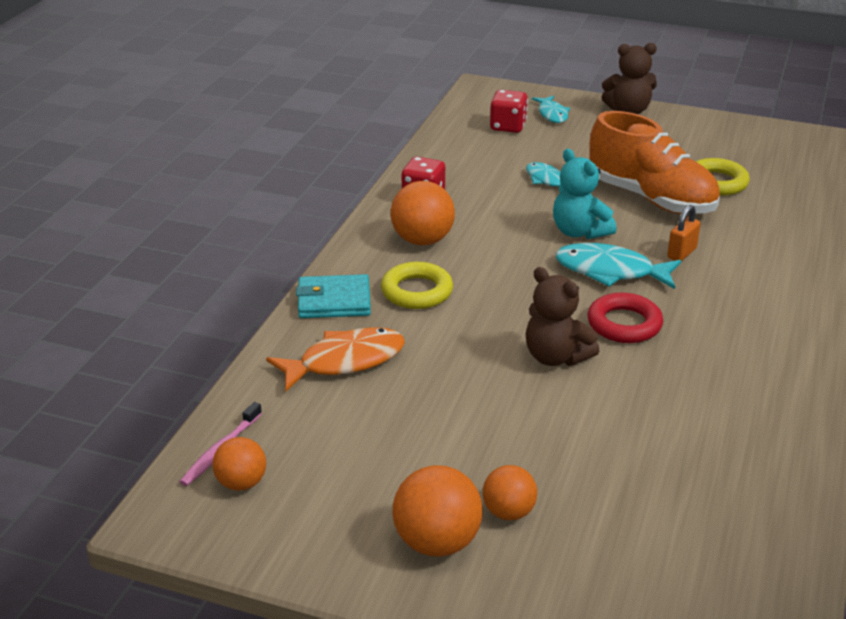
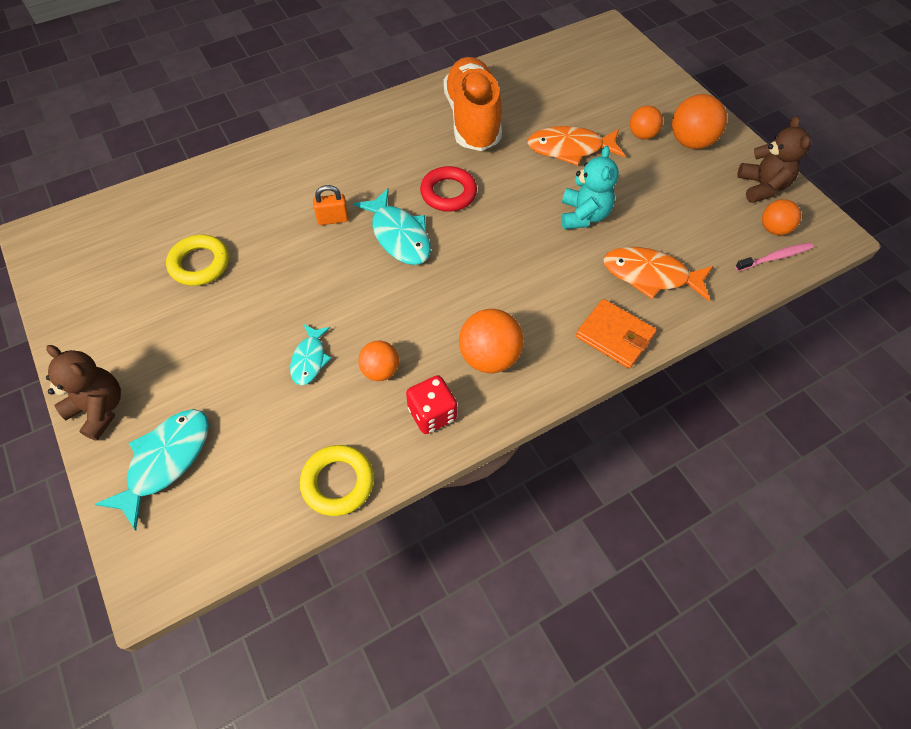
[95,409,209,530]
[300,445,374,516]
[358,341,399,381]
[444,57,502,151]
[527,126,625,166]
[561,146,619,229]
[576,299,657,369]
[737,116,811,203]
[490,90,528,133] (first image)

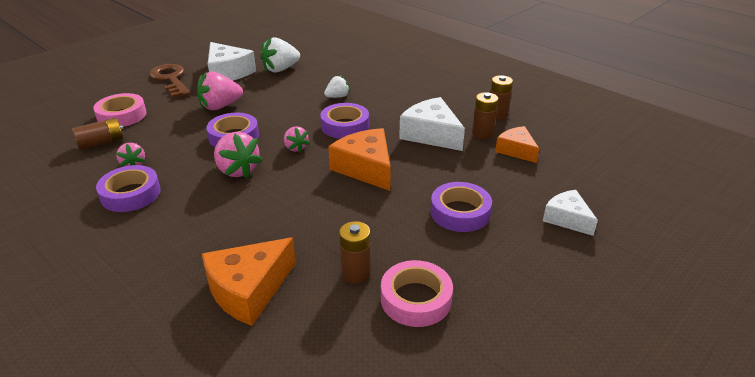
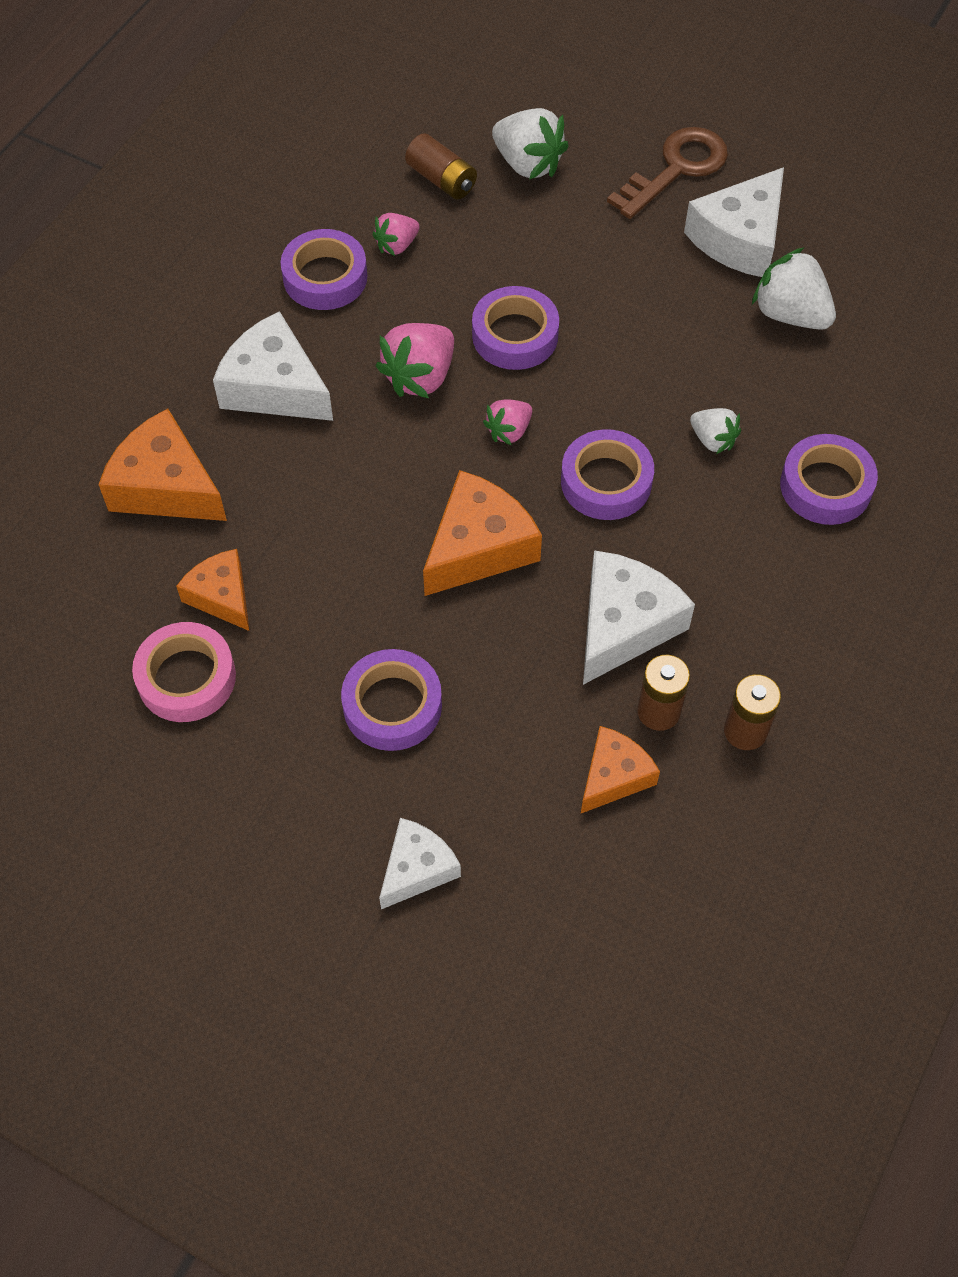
[176,549,249,631]
[213,311,333,421]
[492,108,569,180]
[780,434,878,525]
[197,71,243,110] (first image)

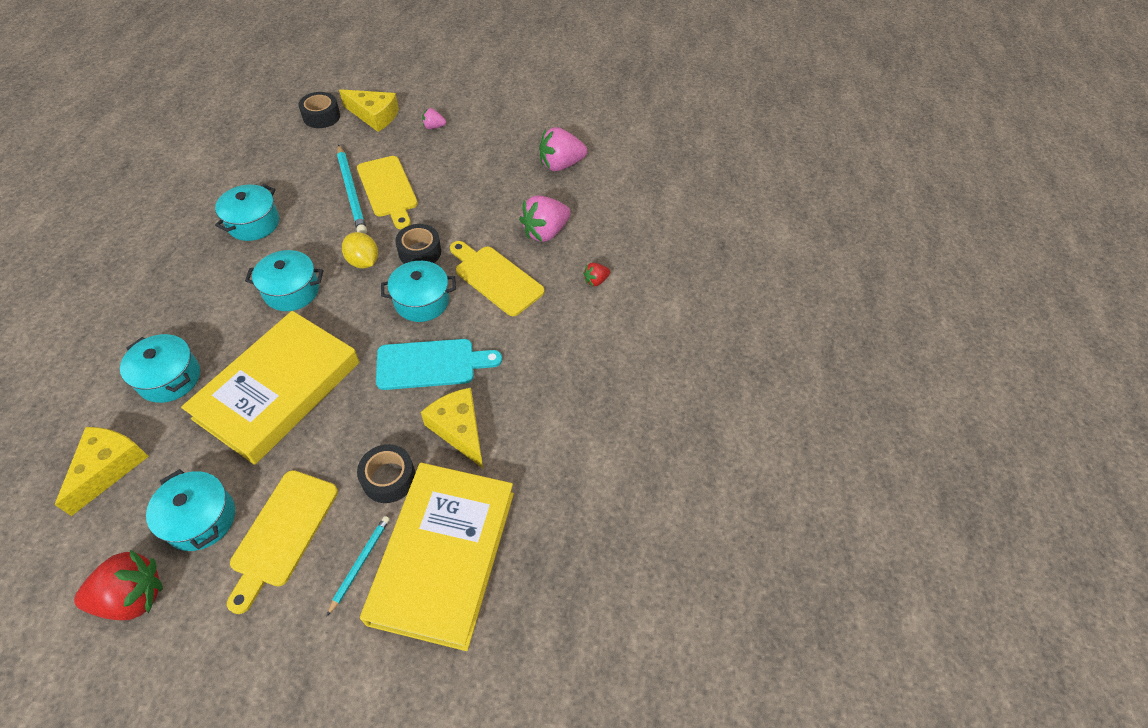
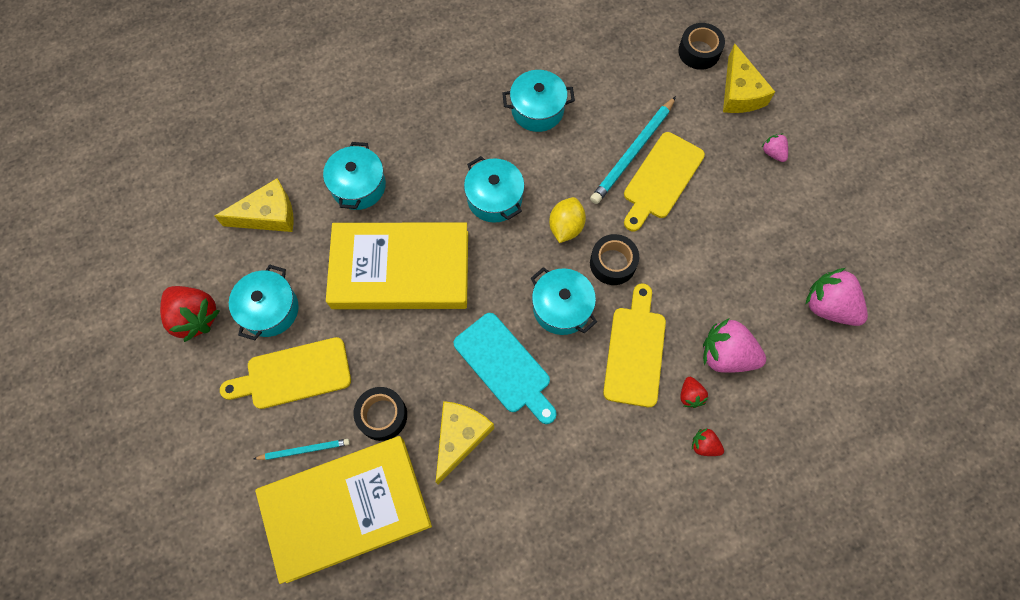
[681,377,708,408]

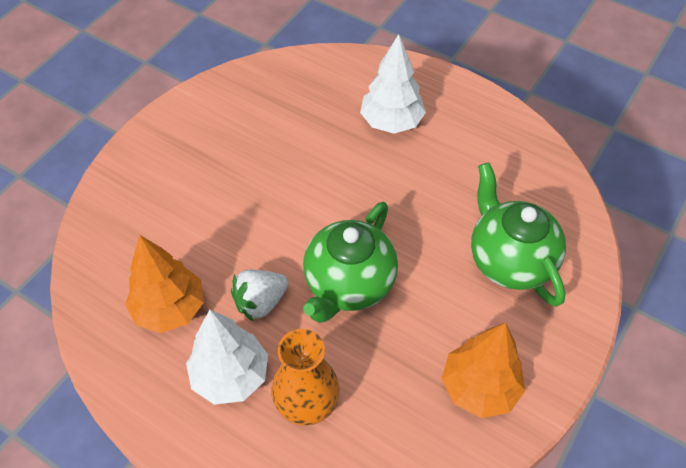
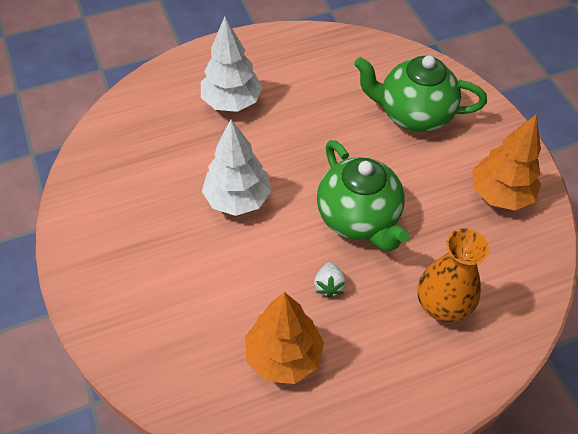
[202,119,271,216]
[314,262,346,298]

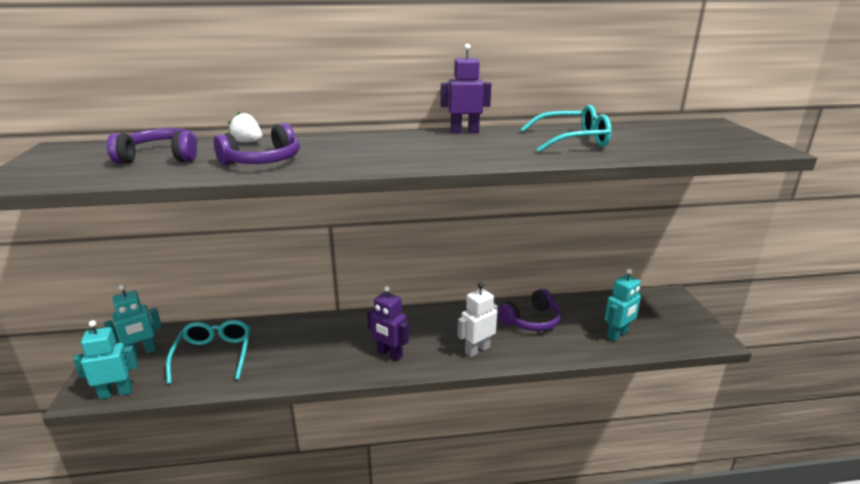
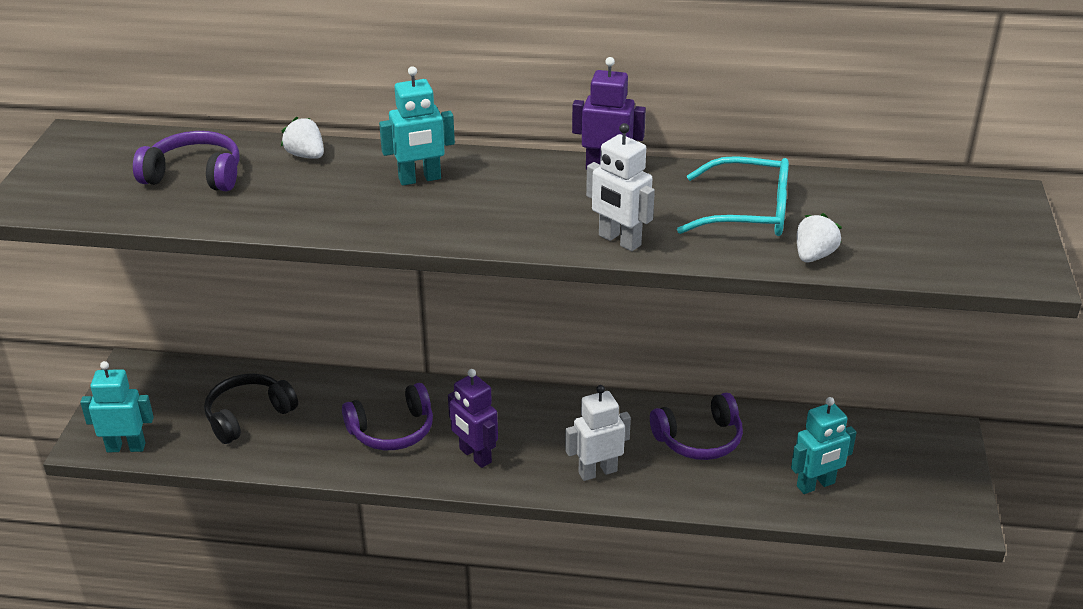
[204,374,298,444]
[342,383,433,450]
[379,66,455,186]
[586,123,655,251]
[797,213,842,262]

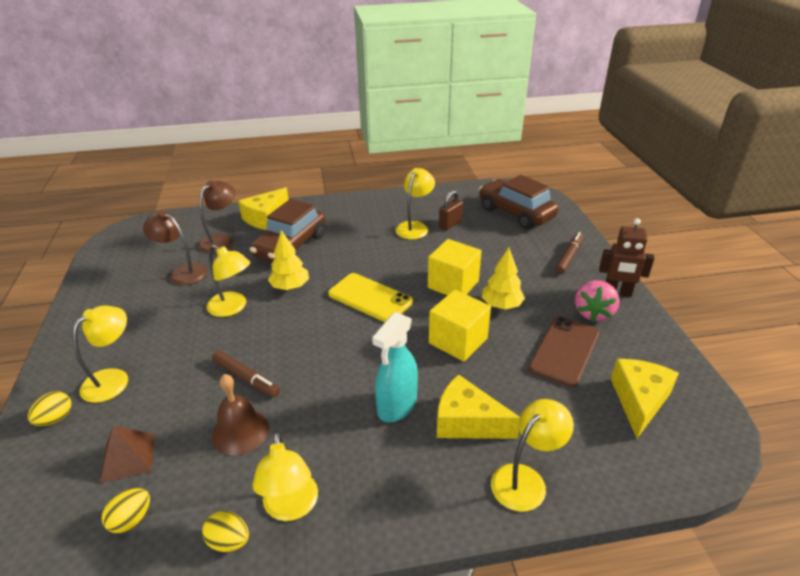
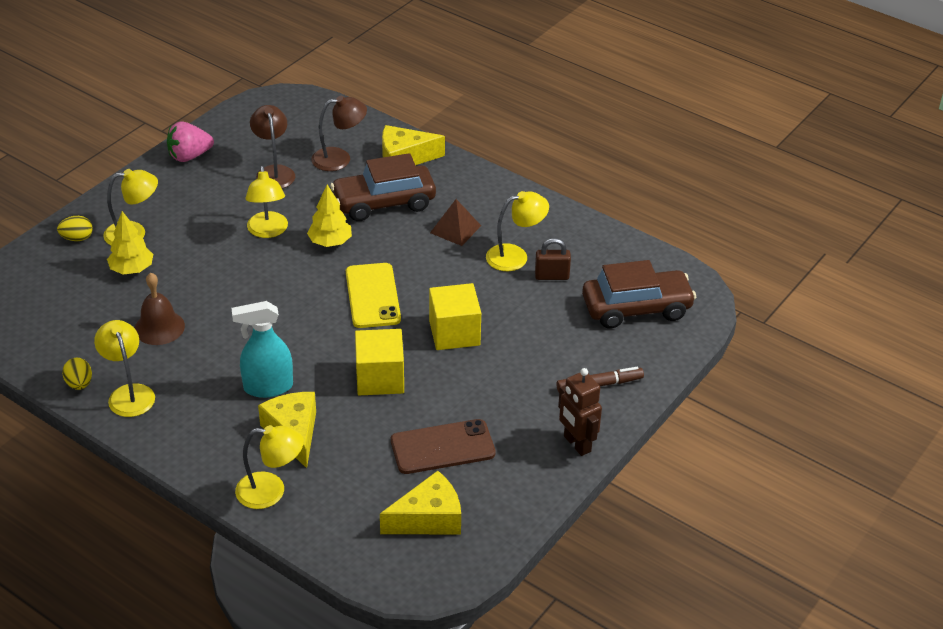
[94,320,155,417]
[107,211,153,275]
[167,121,214,162]
[430,199,481,246]
[582,260,697,328]
[102,488,150,533] (first image)
[212,350,280,397] (first image)

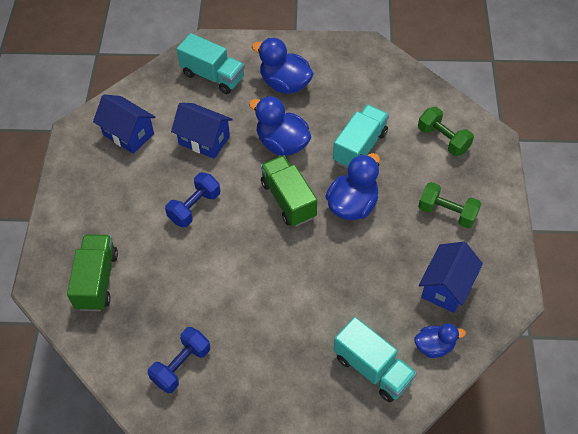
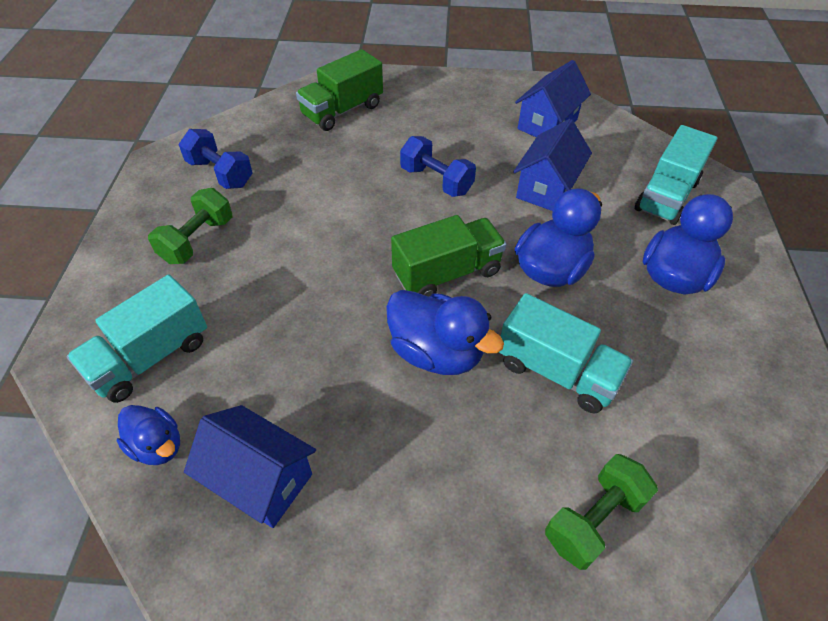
[117,405,180,465]
[148,188,232,264]
[296,49,383,131]

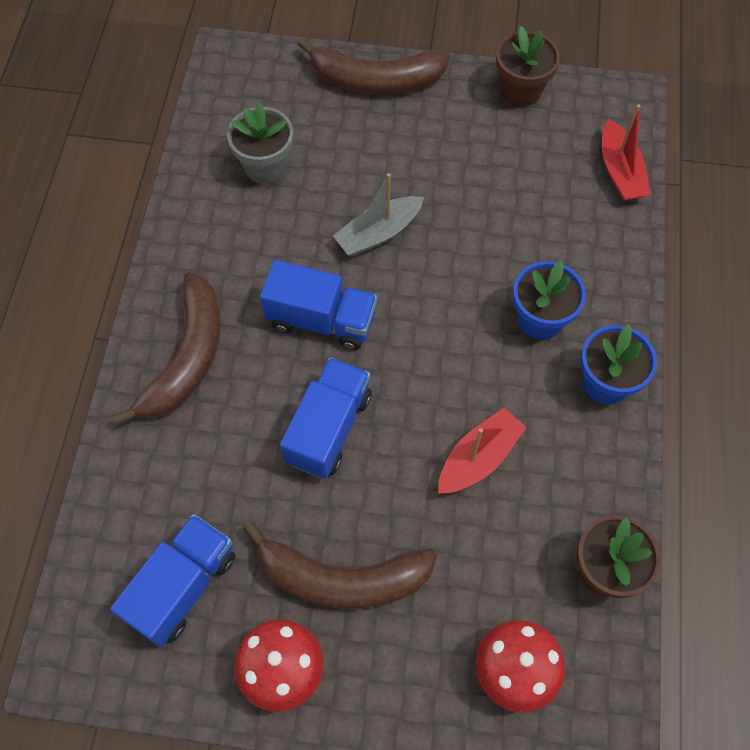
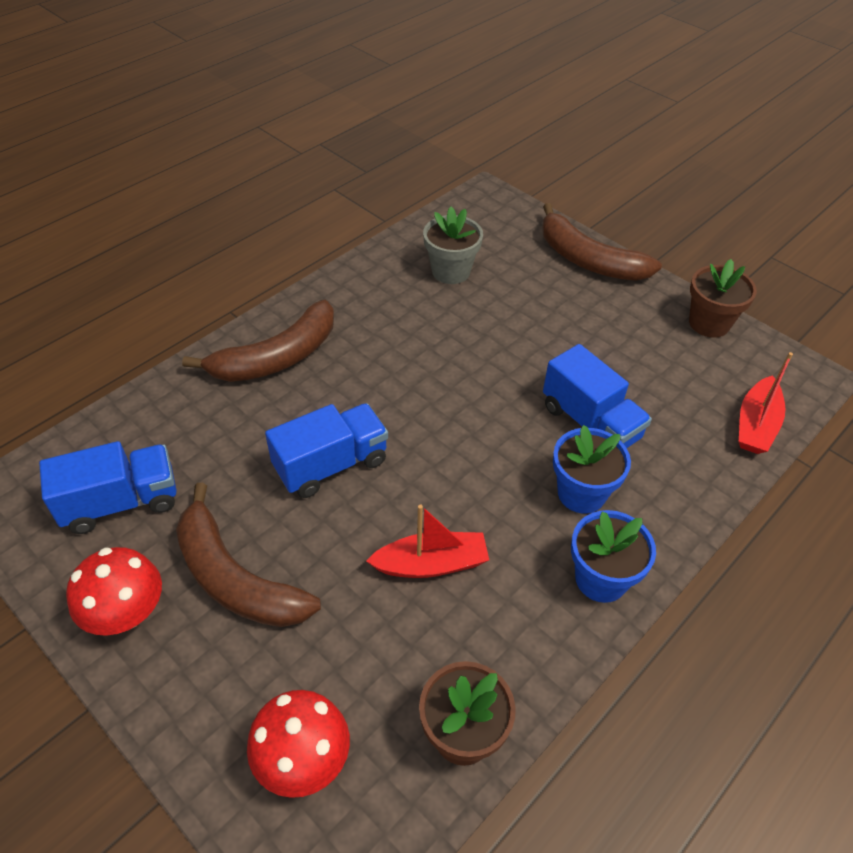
[543,344,652,448]
[333,173,424,256] (first image)

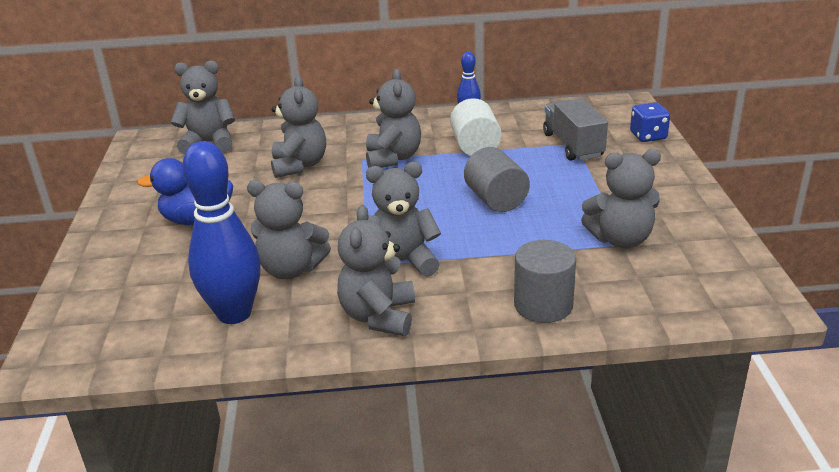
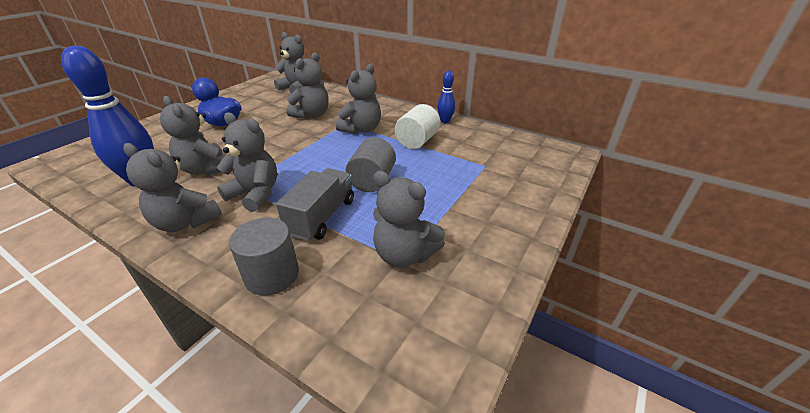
[123,143,222,232]
[276,168,354,241]
[630,102,670,142] (first image)

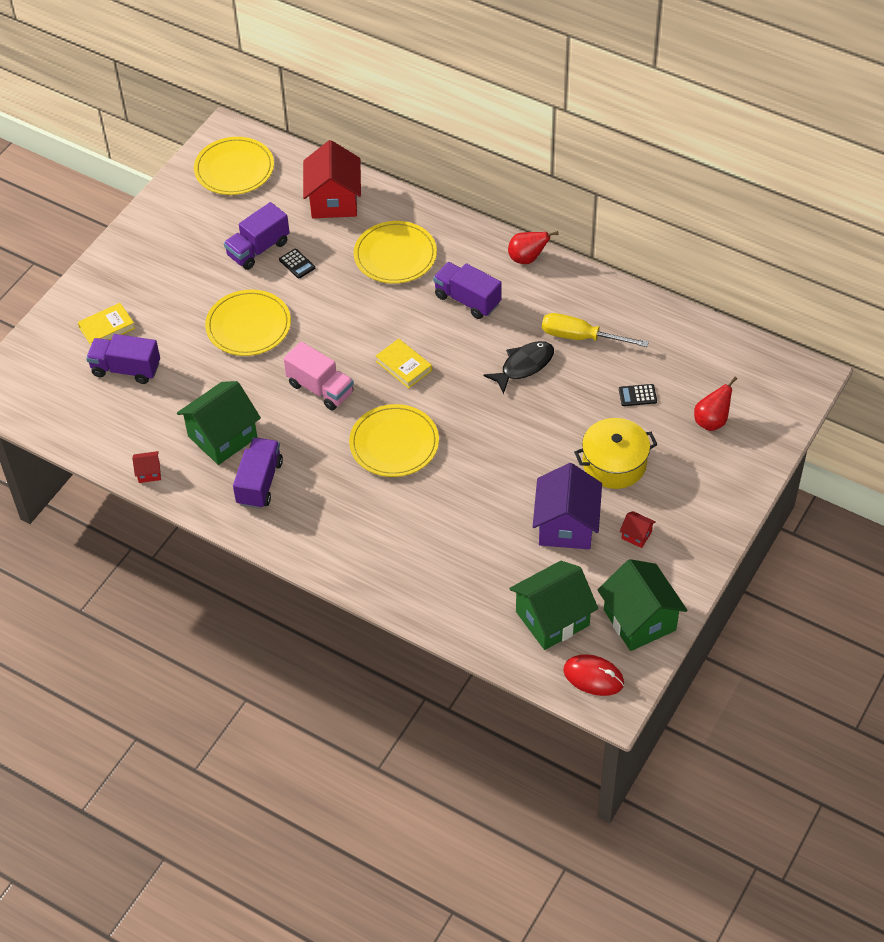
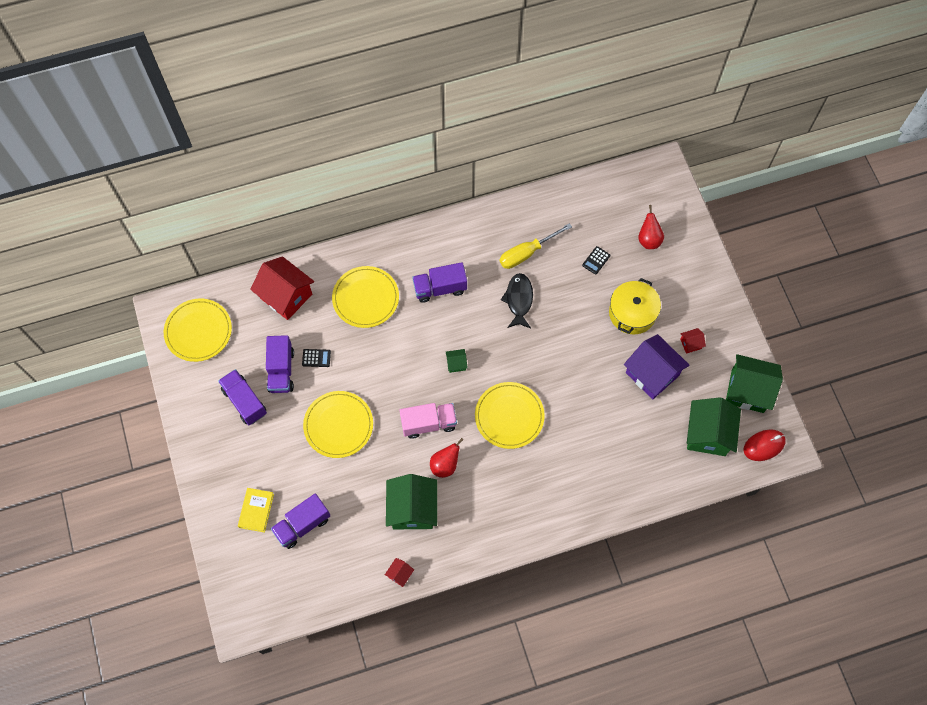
[218,369,267,425]
[430,438,463,478]
[446,349,468,373]

